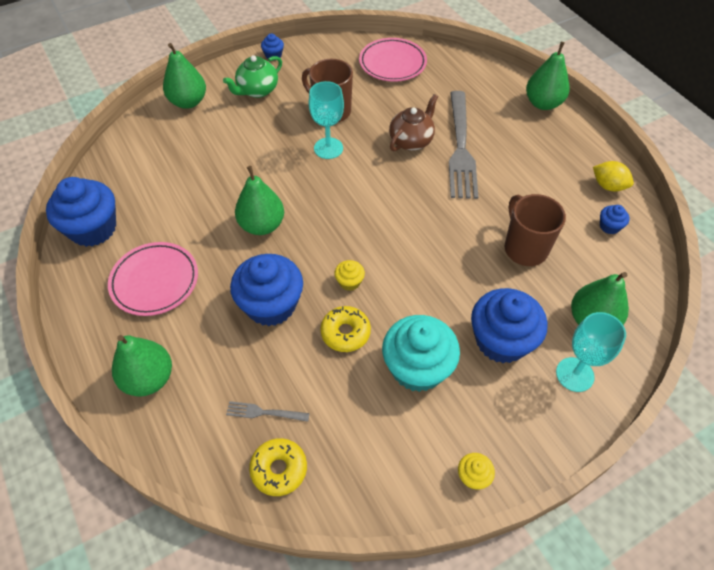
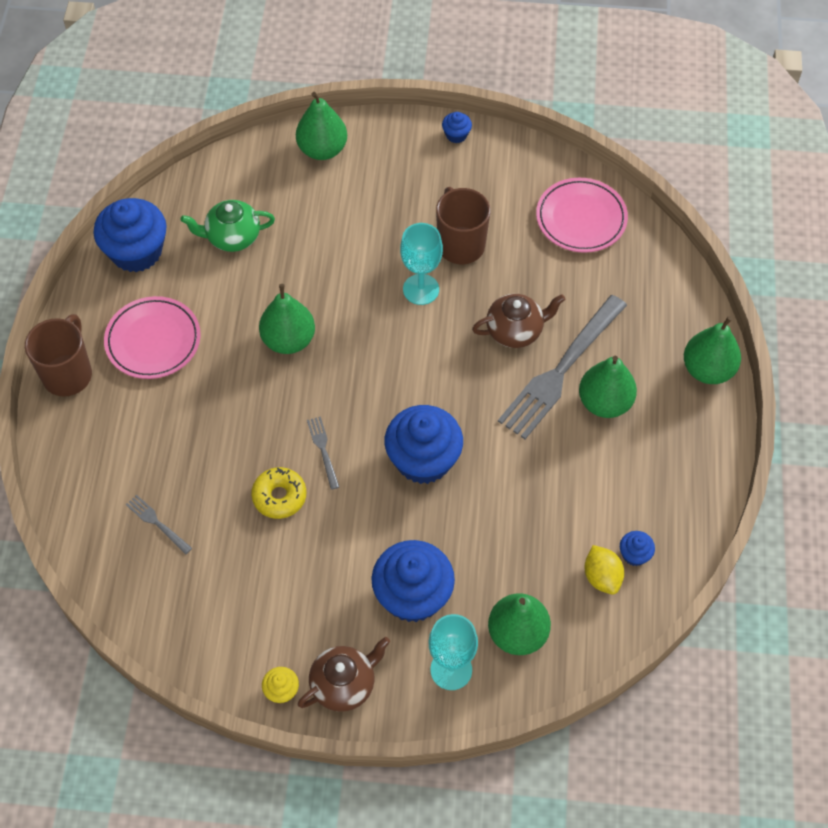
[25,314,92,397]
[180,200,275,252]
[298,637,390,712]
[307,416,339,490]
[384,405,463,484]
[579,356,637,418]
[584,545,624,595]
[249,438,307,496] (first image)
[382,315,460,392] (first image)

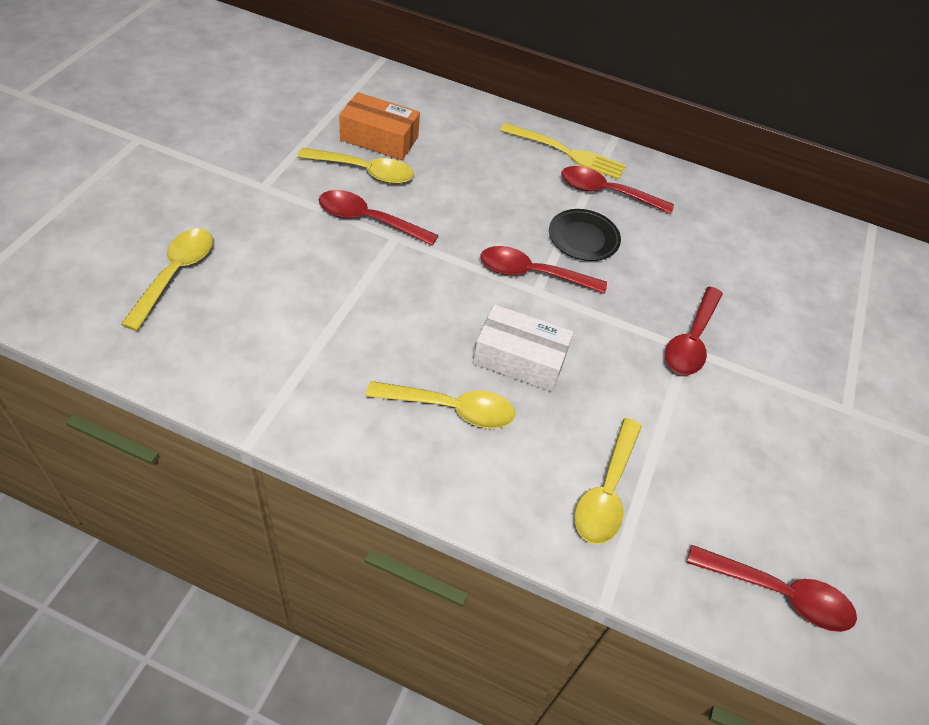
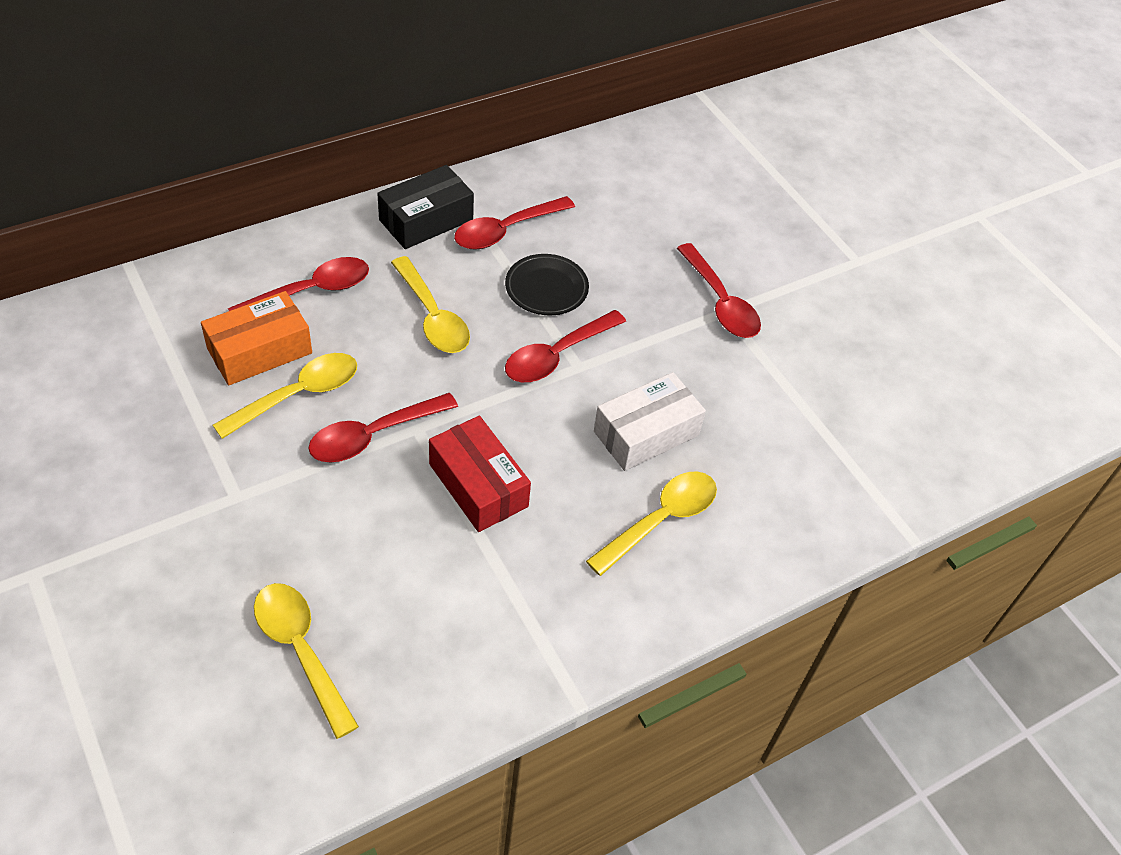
[228,257,369,311]
[377,165,474,249]
[391,256,470,353]
[429,416,531,532]

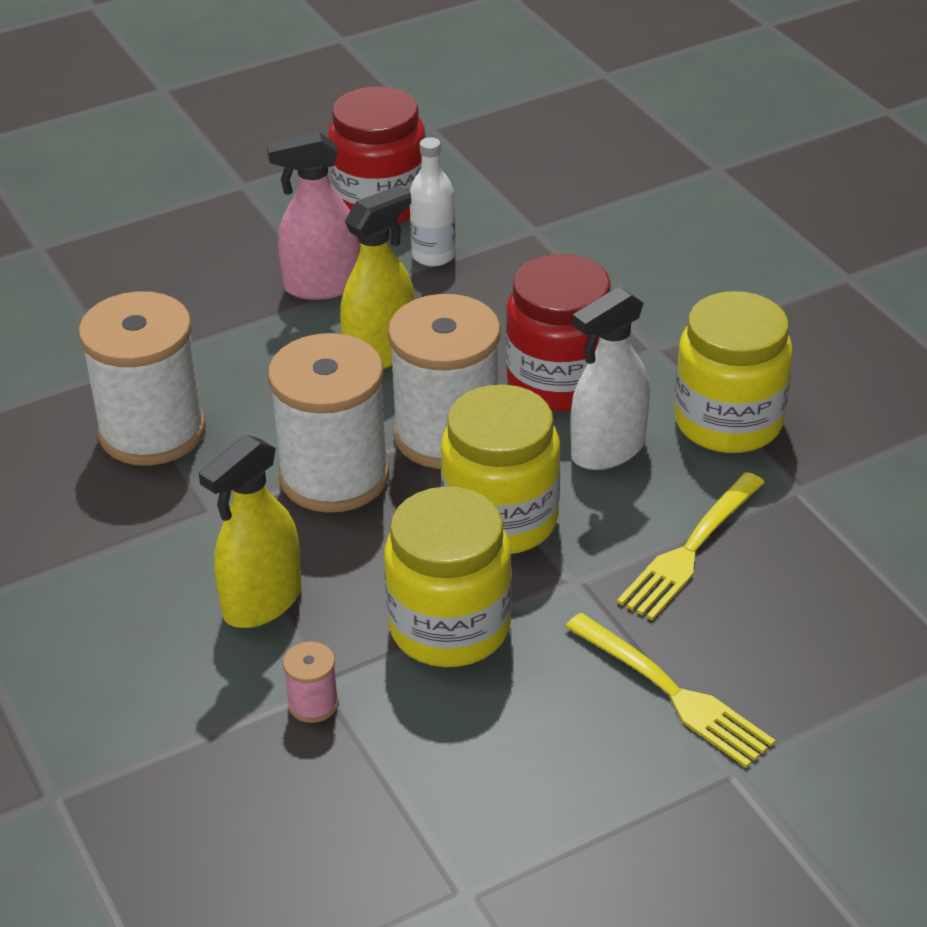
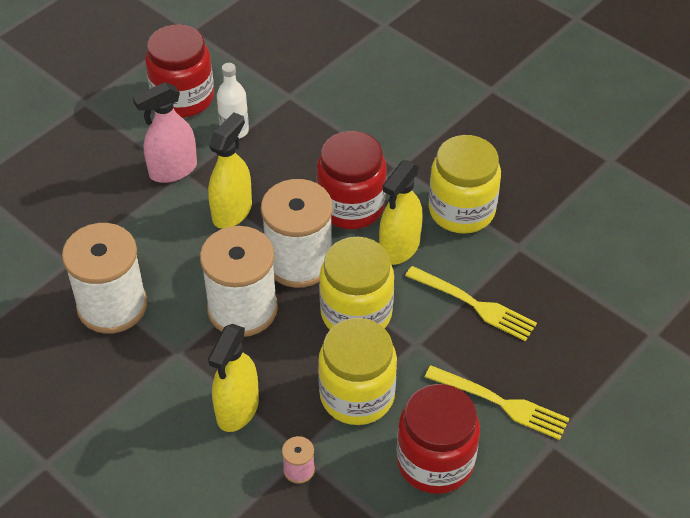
[379,160,423,265]
[397,384,480,494]
[405,266,537,341]

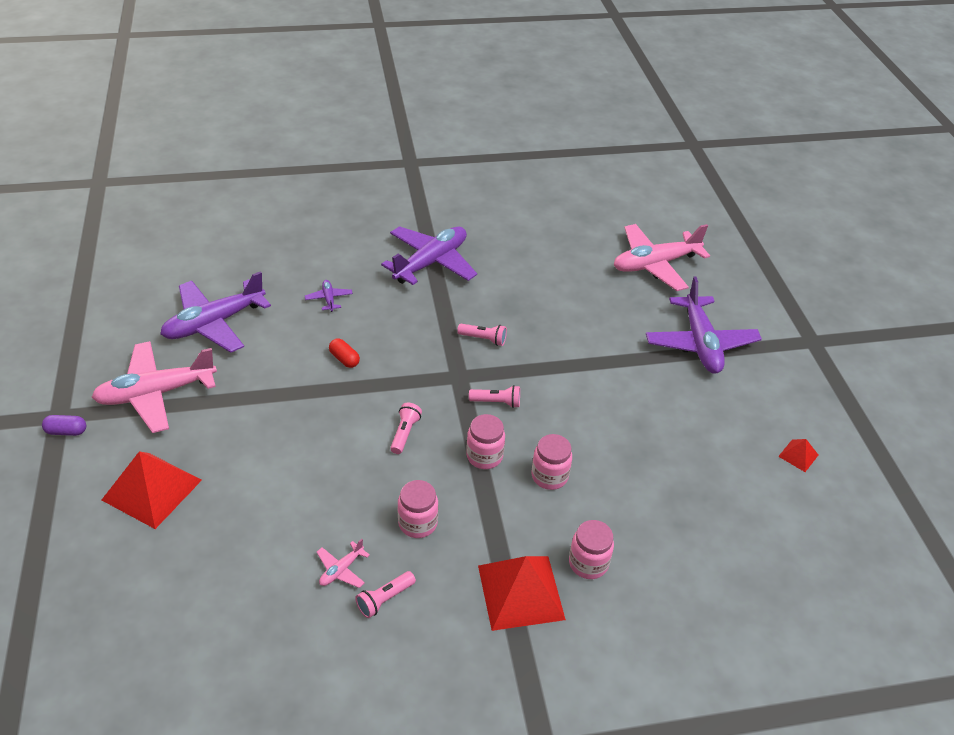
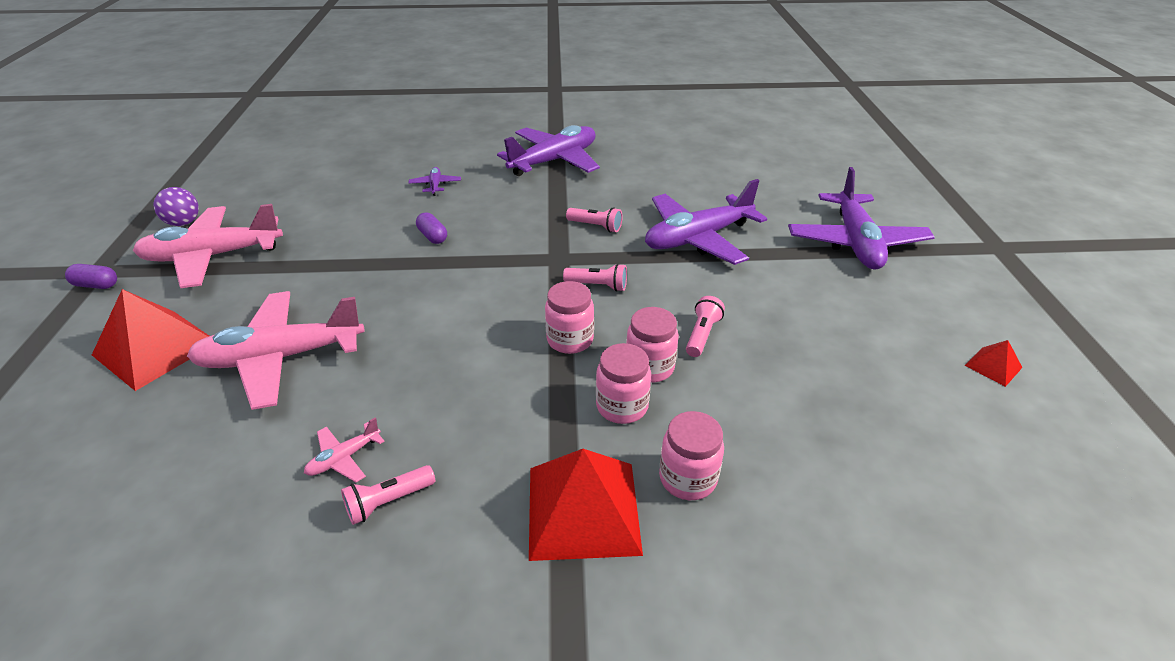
[153,187,199,226]
[187,291,365,410]
[416,212,447,244]
[596,343,651,424]
[645,179,767,265]
[686,296,725,357]

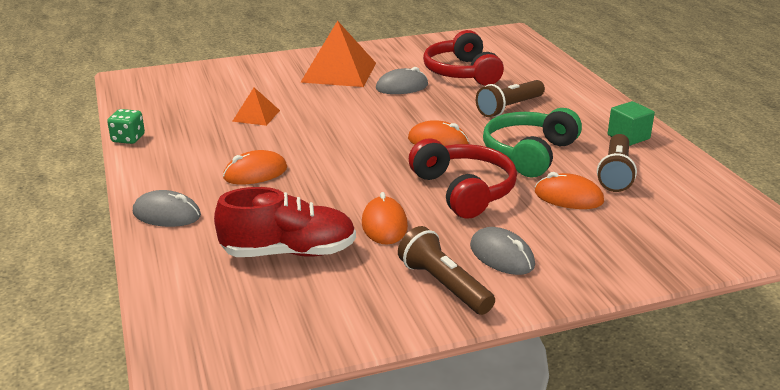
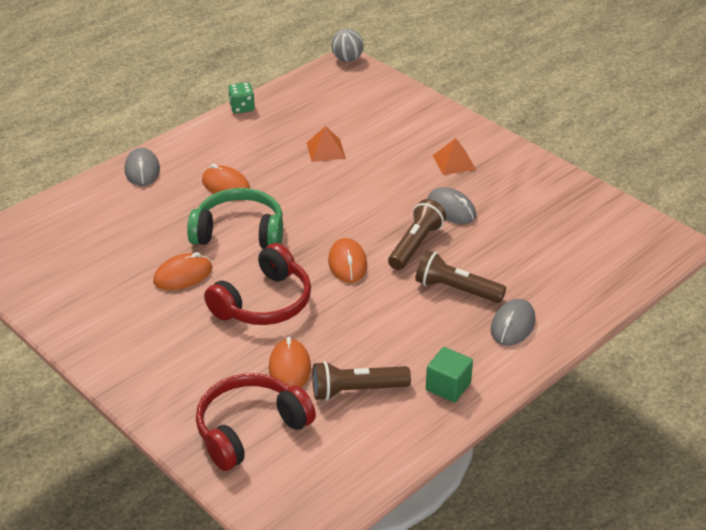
[187,188,283,249]
[196,373,316,471]
[331,29,364,62]
[388,199,446,270]
[432,138,476,175]
[491,299,536,346]
[214,187,356,257] (first image)

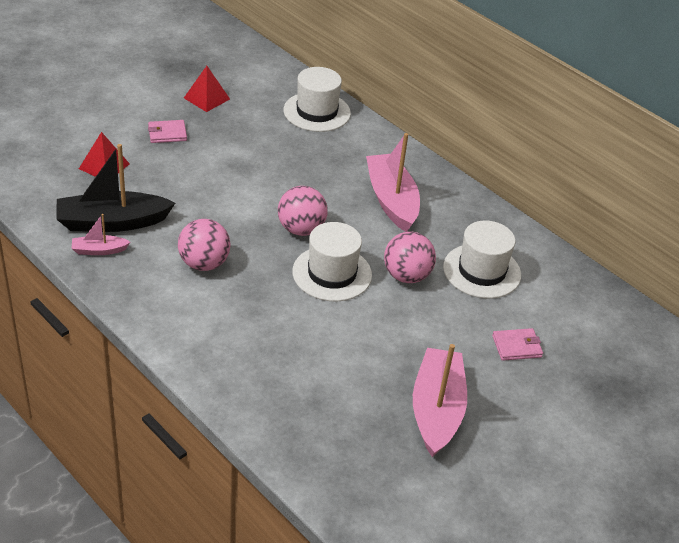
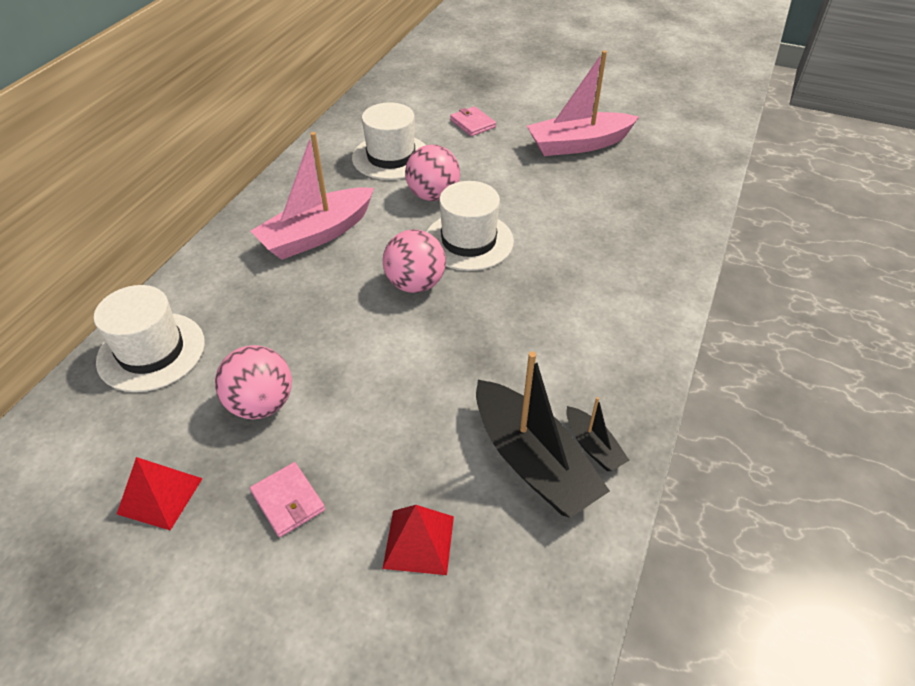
[215,345,292,419]
[567,397,630,471]

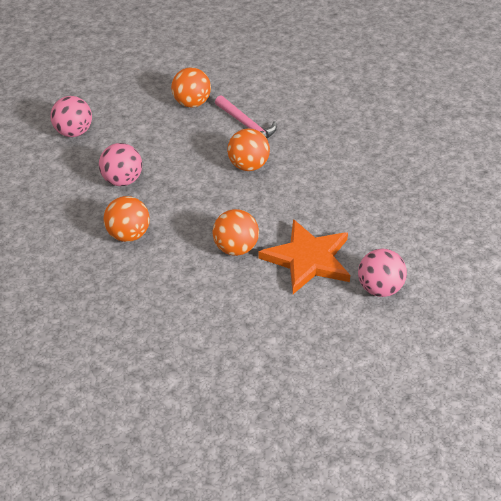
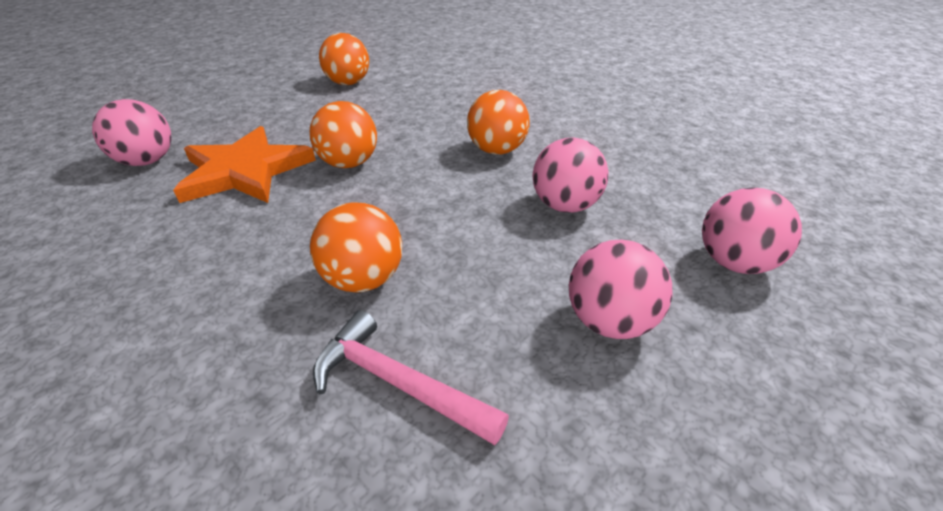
[319,33,369,85]
[569,239,673,339]

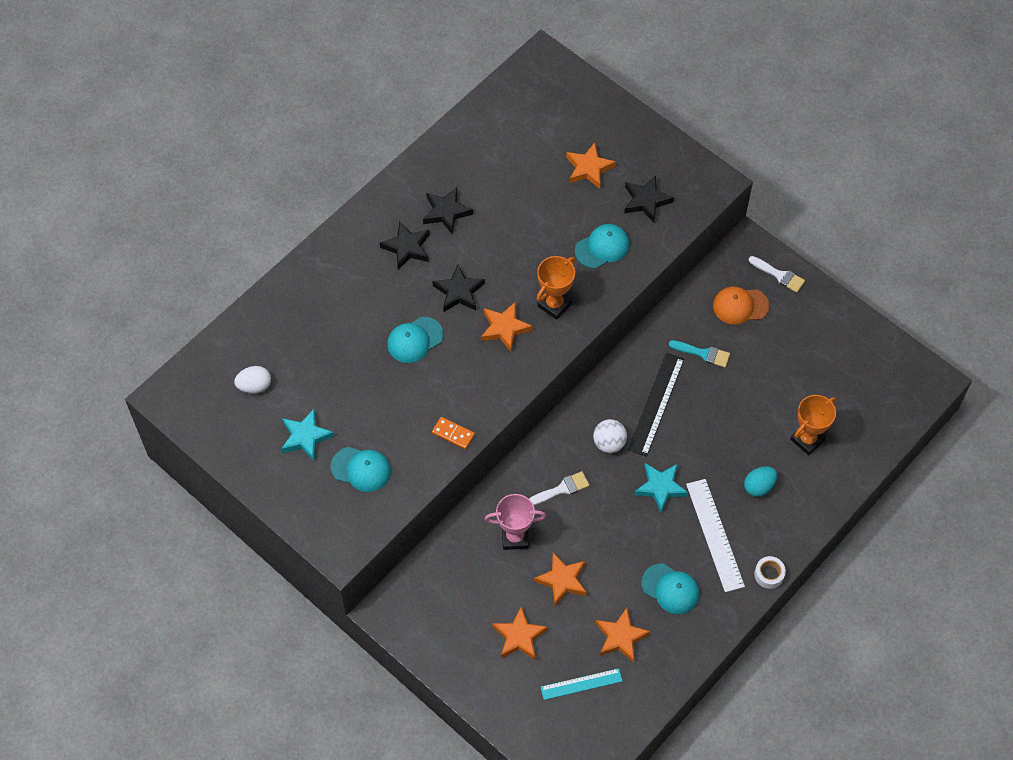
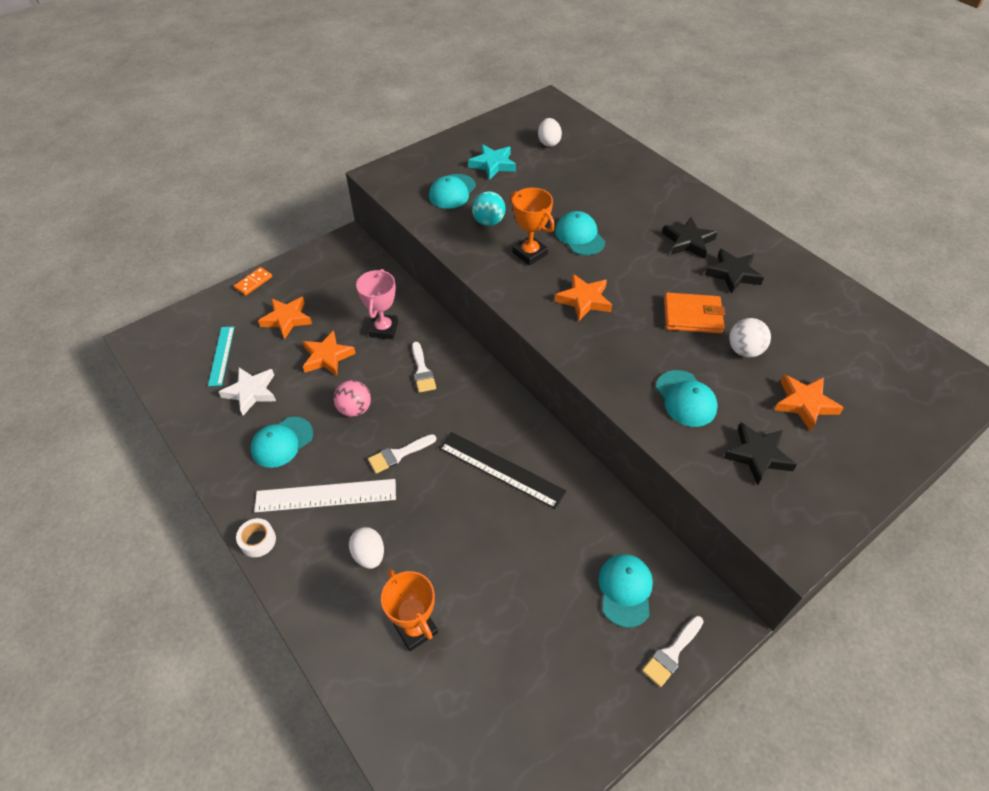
[219,367,276,416]
[234,267,272,296]
[333,380,371,417]
[349,527,384,569]
[368,434,436,474]
[472,191,506,226]
[510,188,555,266]
[598,554,653,628]
[664,292,725,334]
[729,318,771,357]
[432,265,485,312] (first image)
[669,340,730,368] (first image)

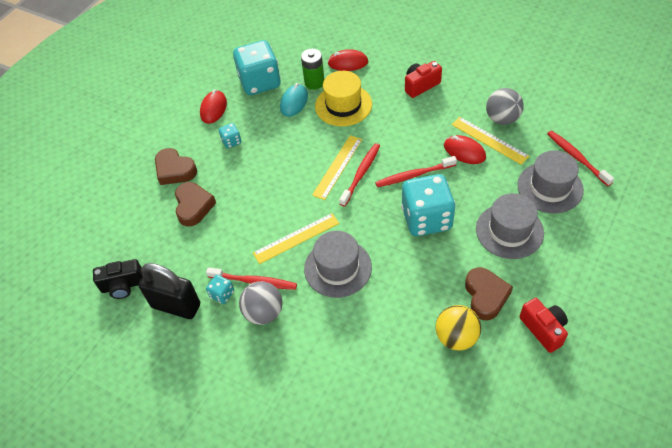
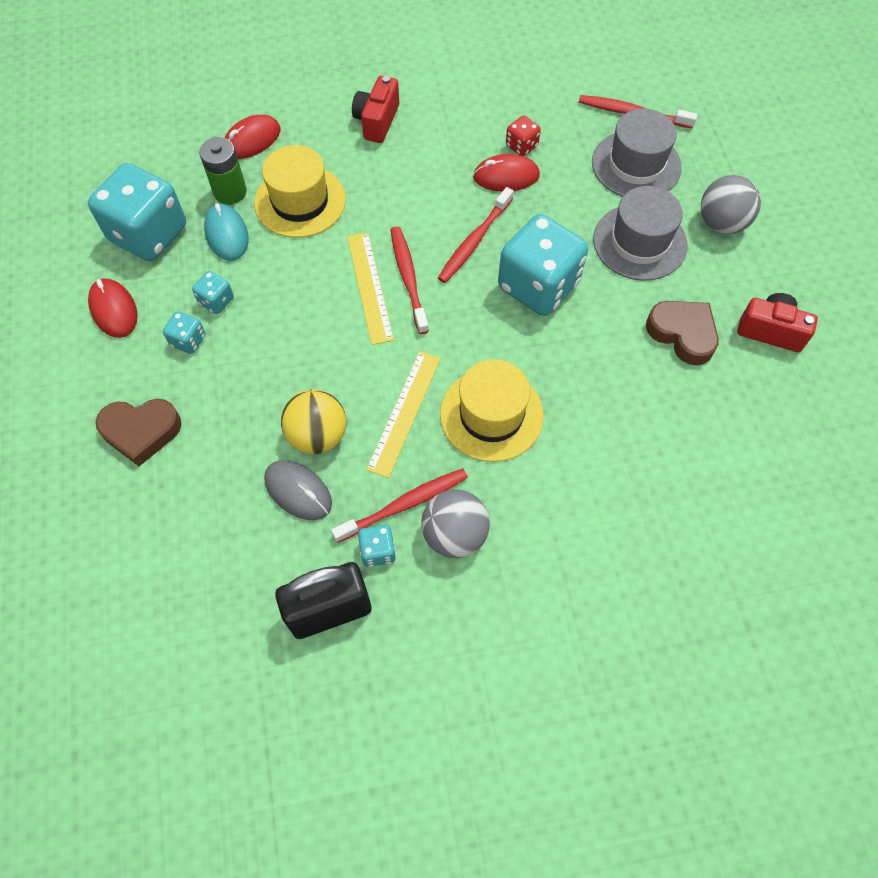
[192,271,234,314]
[264,460,332,520]
[281,390,346,454]
[440,359,544,462]
[506,116,541,156]
[701,175,761,234]
[93,259,143,299] (first image)
[175,182,216,226] (first image)

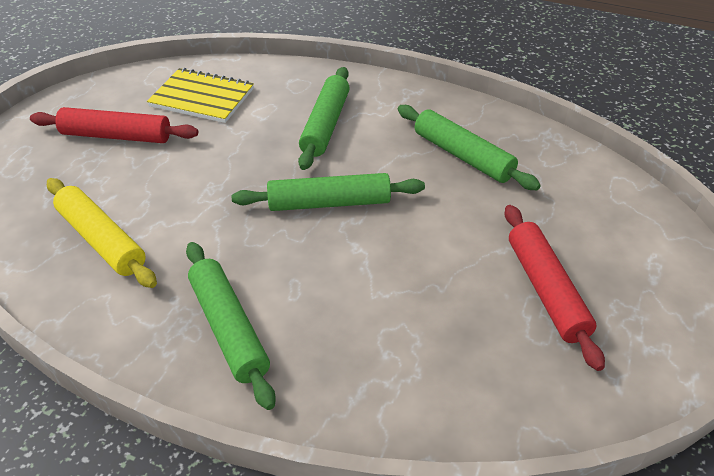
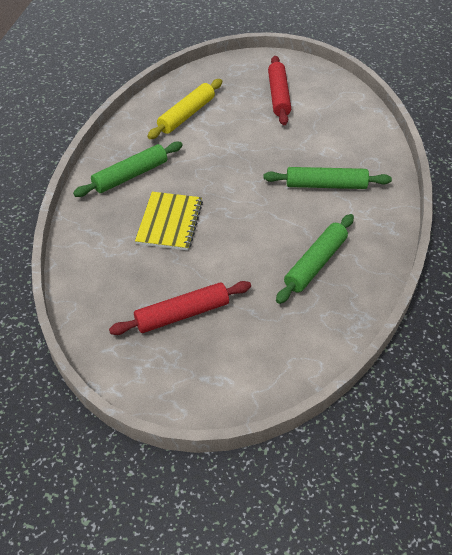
[135,192,203,250]
[232,173,425,211] (first image)

